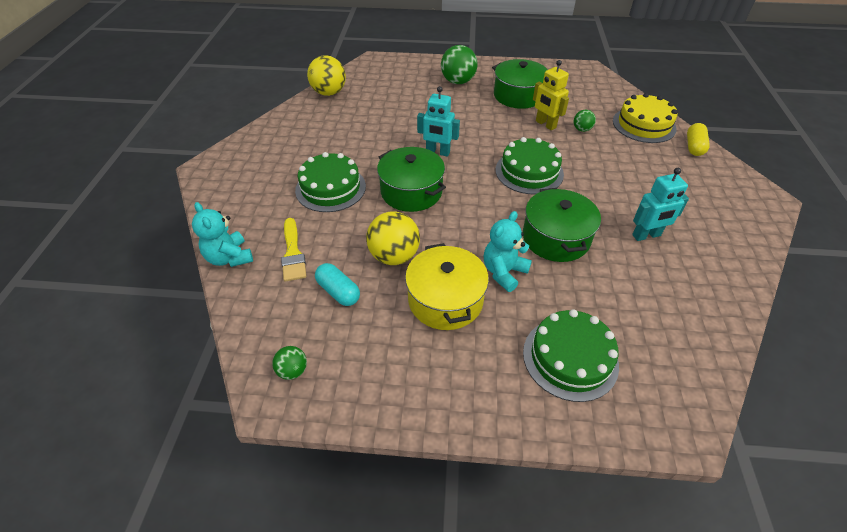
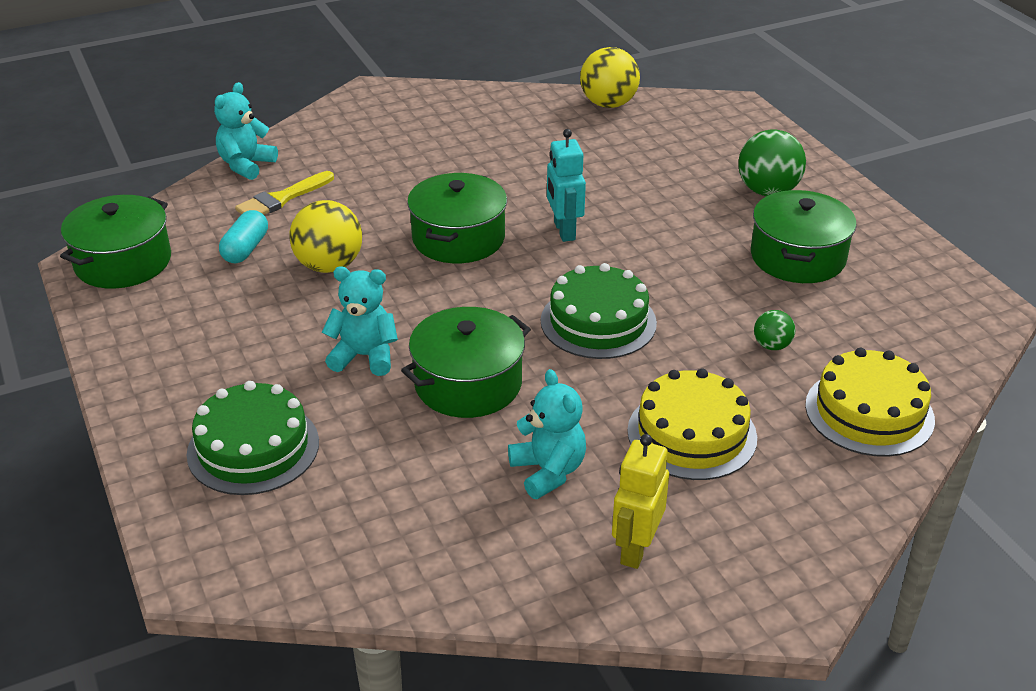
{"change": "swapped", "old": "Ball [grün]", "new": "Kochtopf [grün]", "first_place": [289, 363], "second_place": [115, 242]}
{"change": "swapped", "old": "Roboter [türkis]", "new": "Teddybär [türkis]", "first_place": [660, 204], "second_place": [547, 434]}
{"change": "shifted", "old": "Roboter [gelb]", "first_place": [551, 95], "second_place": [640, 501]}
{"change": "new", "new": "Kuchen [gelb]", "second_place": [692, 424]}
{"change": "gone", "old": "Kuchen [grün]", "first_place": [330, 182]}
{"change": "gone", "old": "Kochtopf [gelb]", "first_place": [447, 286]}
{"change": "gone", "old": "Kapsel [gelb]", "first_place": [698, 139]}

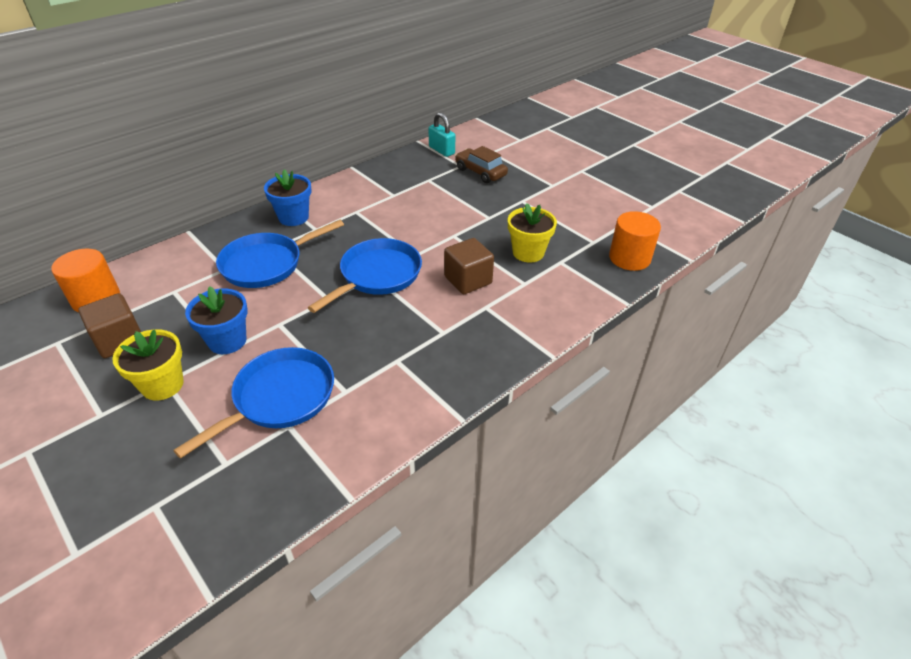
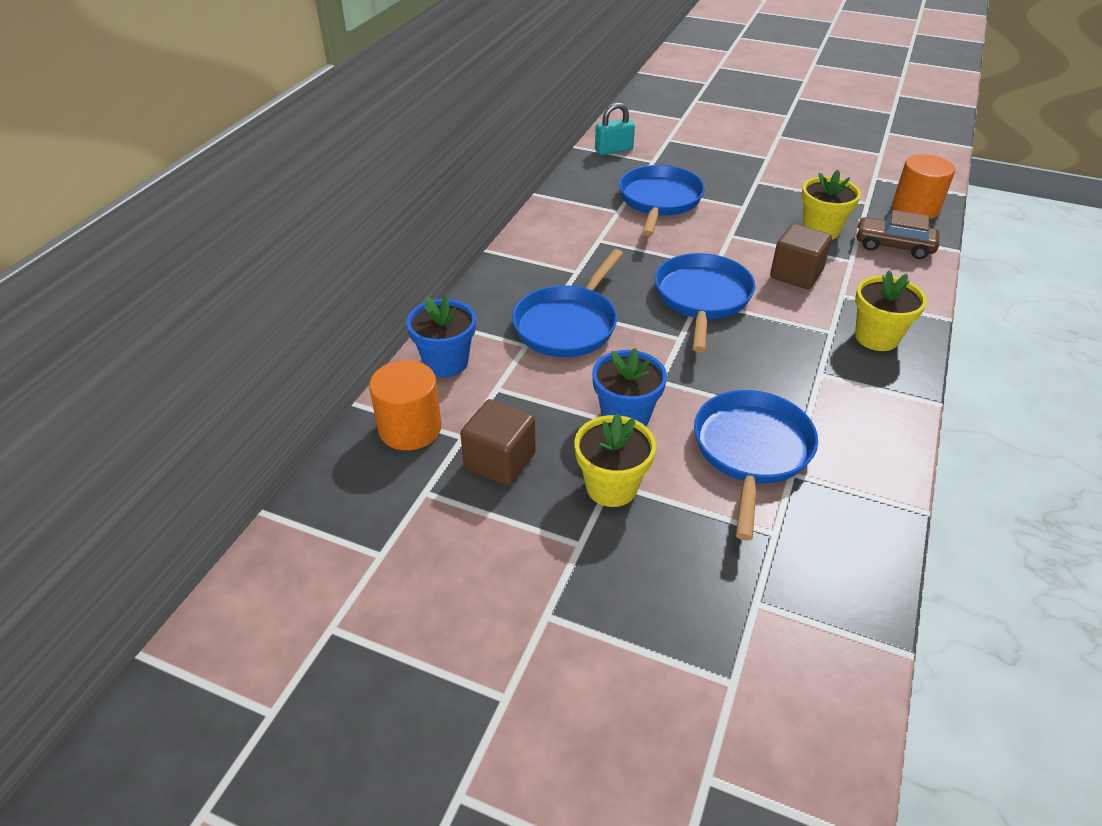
{"change": "shifted", "old": "Blumentopf [blau]", "first_place": [287, 197], "second_place": [441, 336]}
{"change": "rotated", "old": "Vorhängeschloss [türkis]", "first_place": [442, 134], "second_place": [615, 129], "degrees": -45}
{"change": "new", "new": "Pfanne [blau]", "second_place": [662, 200]}
{"change": "new", "new": "Blumentopf [gelb]", "second_place": [891, 311]}
{"change": "shifted", "old": "Auto [braun]", "first_place": [481, 164], "second_place": [897, 234]}

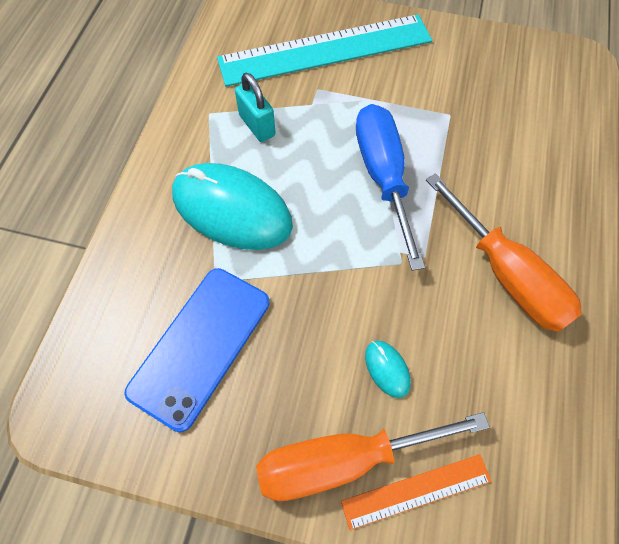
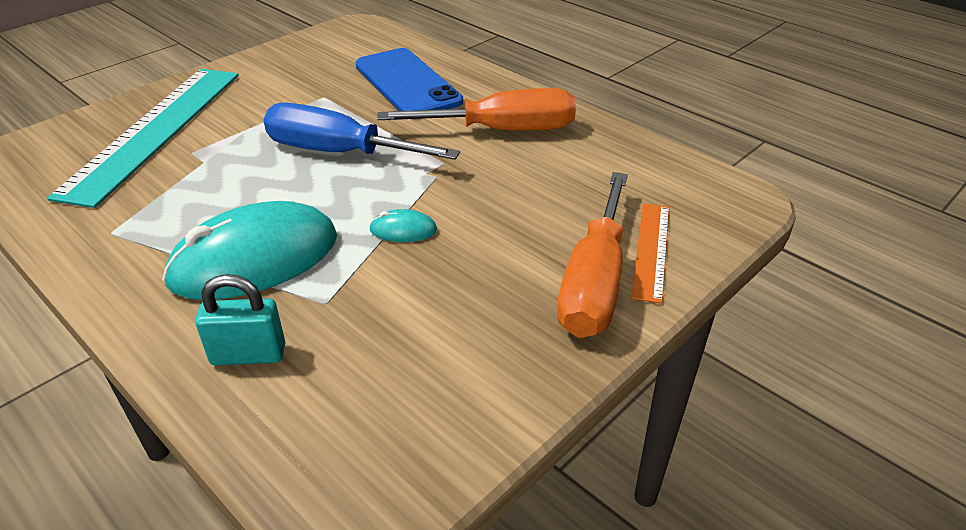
{"change": "shifted", "old": "Vorhängeschloss [türkis]", "first_place": [255, 107], "second_place": [240, 319]}
{"change": "shifted", "old": "Handy [blau]", "first_place": [196, 350], "second_place": [409, 79]}
{"change": "shifted", "old": "Computermaus [türkis]", "first_place": [388, 369], "second_place": [403, 225]}

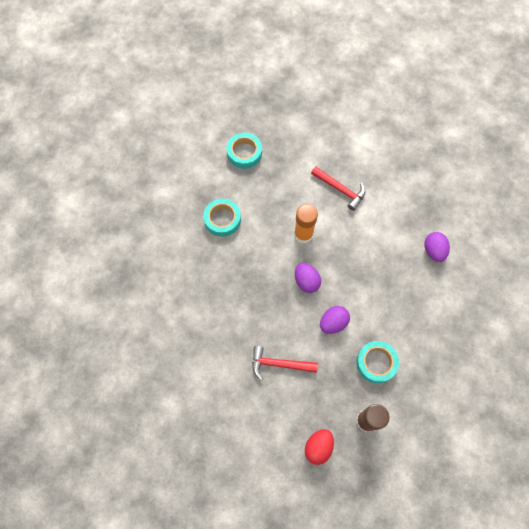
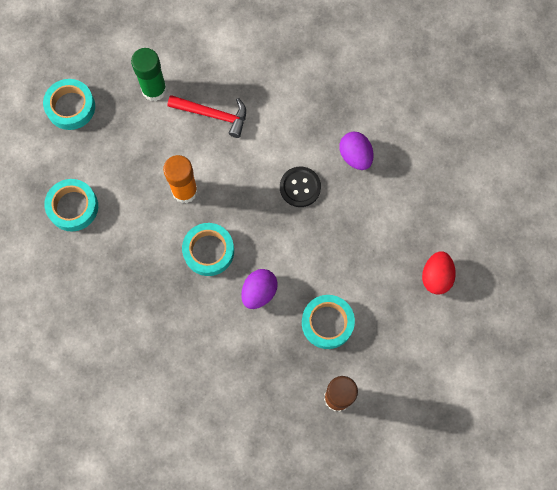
{"change": "new", "new": "Klebestift [grün]", "second_place": [149, 75]}
{"change": "swapped", "old": "Ei [lila]", "new": "Klebeband [türkis]", "first_place": [308, 278], "second_place": [208, 249]}
{"change": "new", "new": "Knopf [schwarz]", "second_place": [300, 187]}
{"change": "shifted", "old": "Ei [rot]", "first_place": [319, 447], "second_place": [439, 273]}
{"change": "gone", "old": "Hammer [rot]", "first_place": [285, 363]}

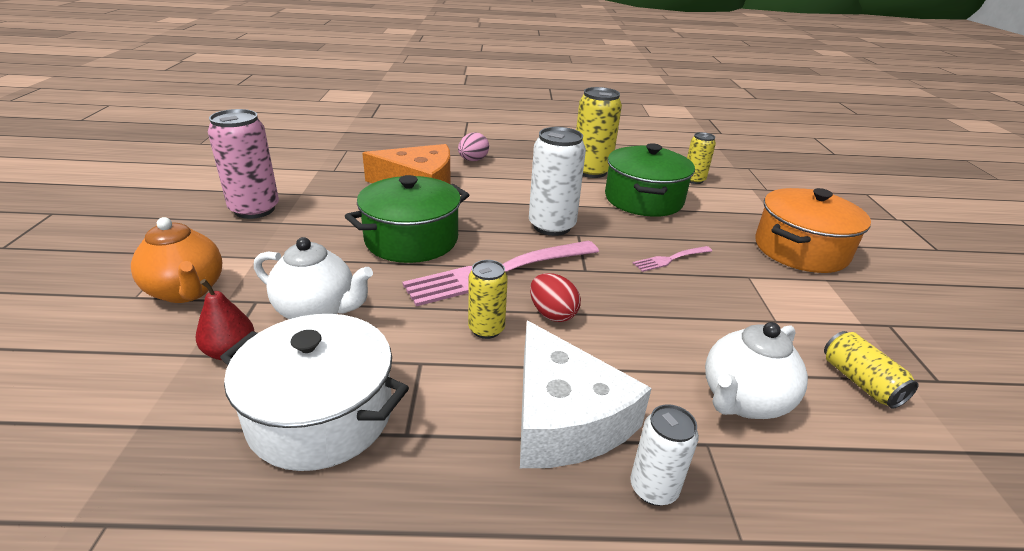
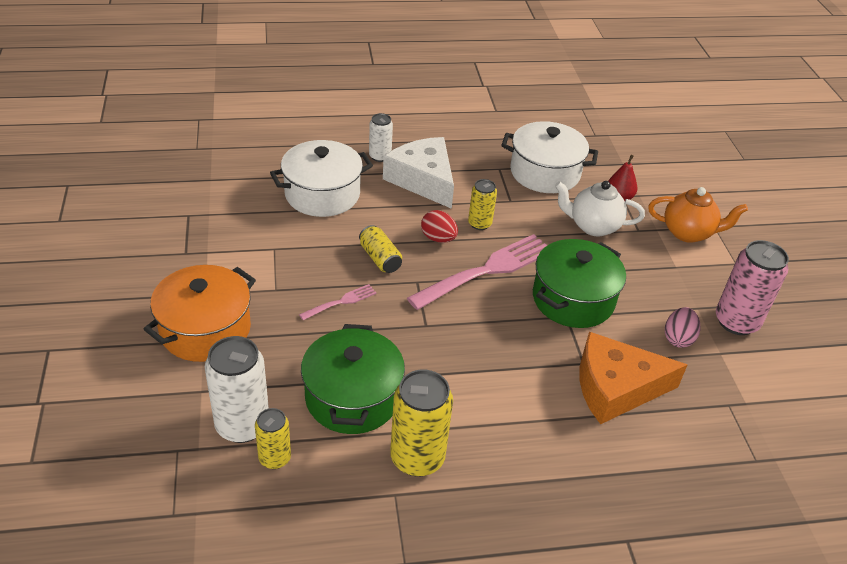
{"change": "shifted", "old": "Dose [weiß]", "first_place": [557, 181], "second_place": [237, 389]}
{"change": "swapped", "old": "Teekanne [weiß]", "new": "Kochtopf [weiß]", "first_place": [756, 370], "second_place": [321, 178]}
{"change": "shifted", "old": "Dose [gelb]", "first_place": [871, 370], "second_place": [380, 249]}
{"change": "rotated", "old": "Teekanne [orange]", "first_place": [176, 260], "second_place": [698, 215], "degrees": 150}
{"change": "shifted", "old": "Ei [rosa]", "first_place": [473, 146], "second_place": [682, 327]}

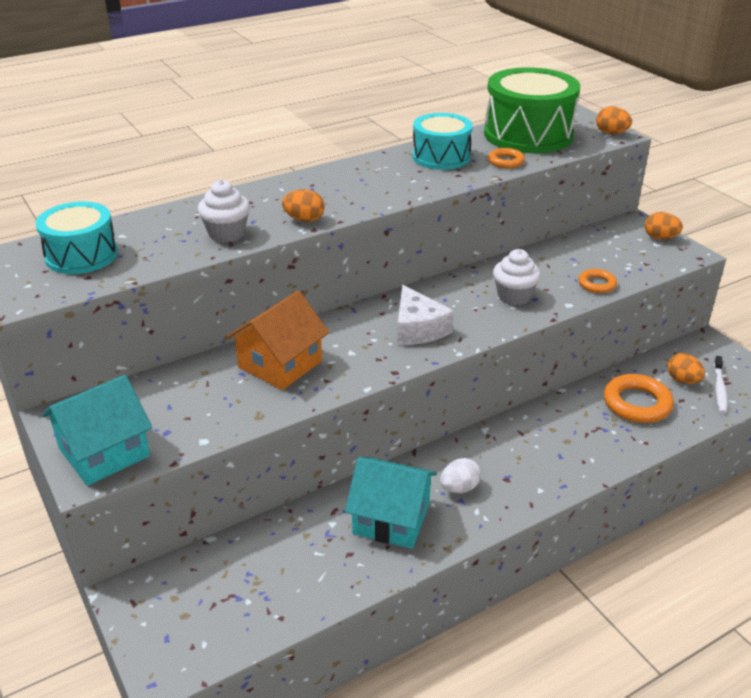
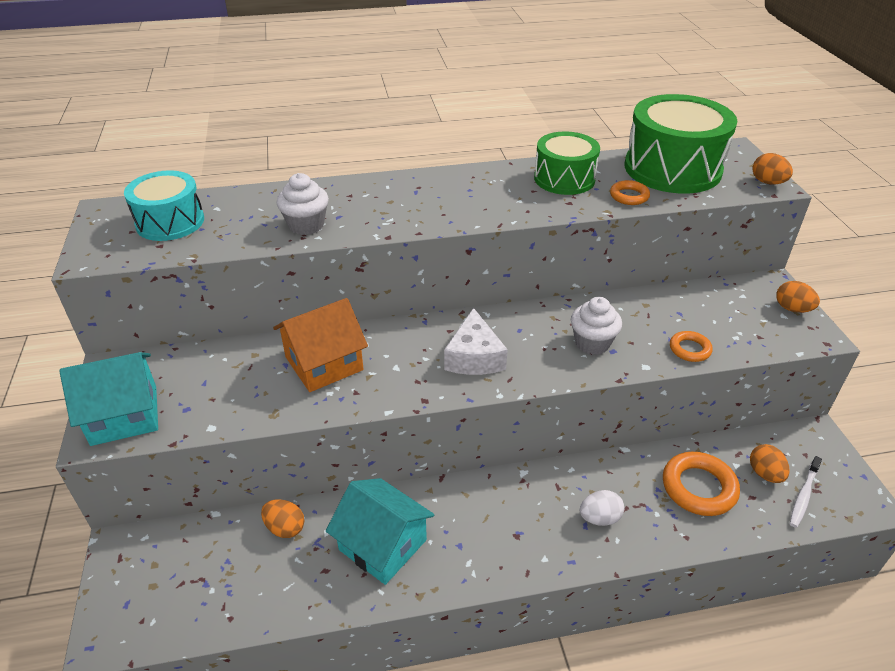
{"change": "shifted", "old": "Ei [orange]", "first_place": [303, 205], "second_place": [282, 518]}
{"change": "repainted", "old": "Trommel [türkis]", "new": "Trommel [grün]", "first_place": [442, 141], "second_place": [567, 163]}
{"change": "shifted", "old": "Ei [weiß]", "first_place": [460, 475], "second_place": [602, 508]}

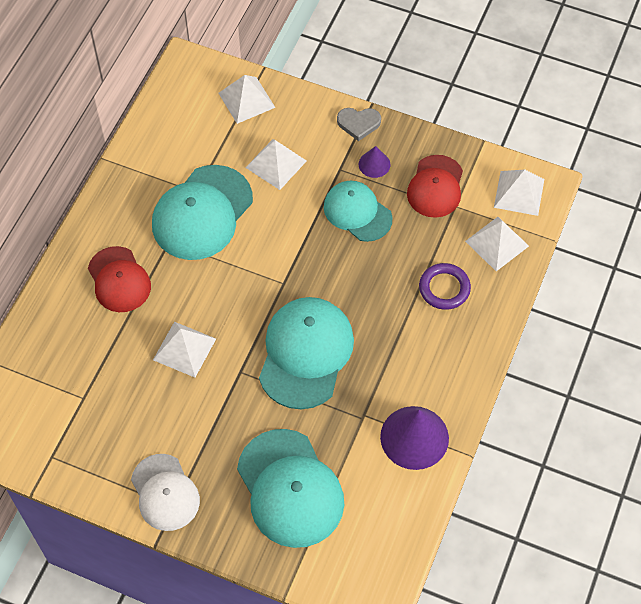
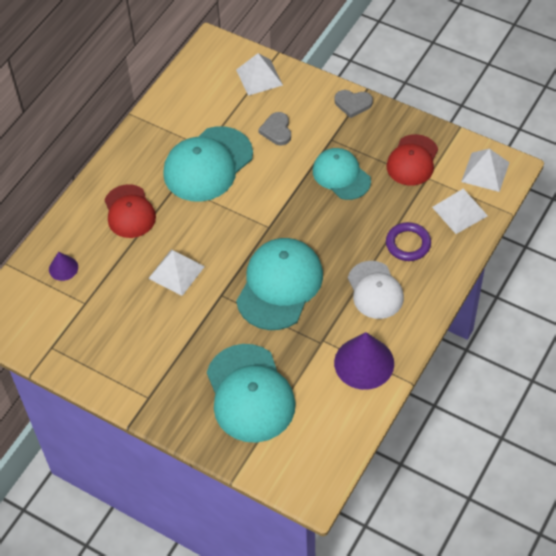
{"change": "shifted", "old": "Kegel [lila]", "first_place": [374, 162], "second_place": [63, 266]}
{"change": "swapped", "old": "Pyramide [weiß]", "new": "Herz [grau]", "first_place": [276, 164], "second_place": [274, 128]}
{"change": "shifted", "old": "Kappe [weiß]", "first_place": [165, 492], "second_place": [376, 290]}

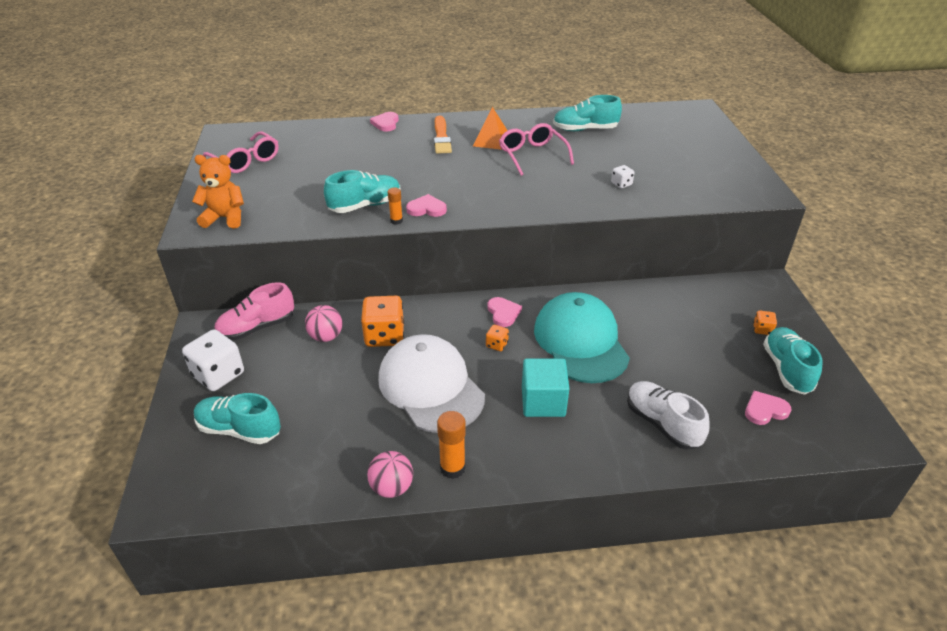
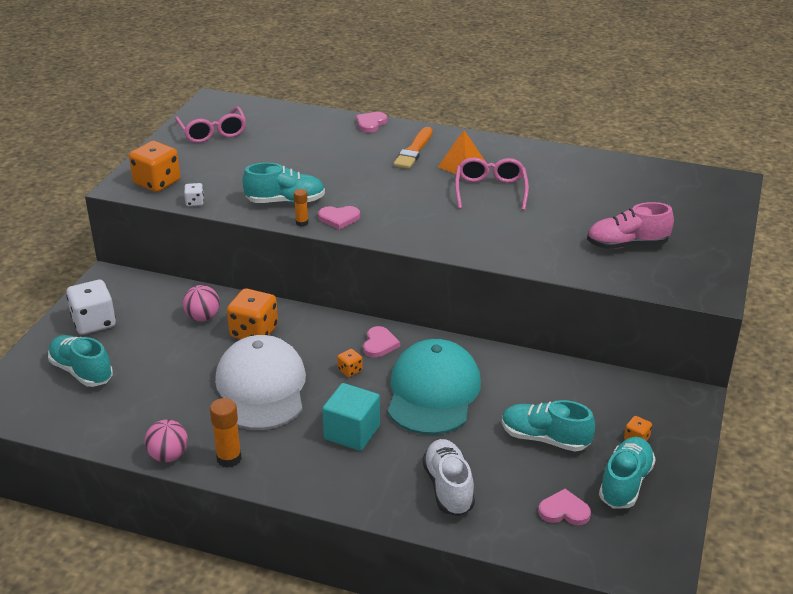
{"change": "swapped", "old": "Teddybär [orange]", "new": "Spielwürfel [orange]", "first_place": [218, 192], "second_place": [154, 166]}
{"change": "shifted", "old": "Spielwürfel [weiß]", "first_place": [622, 176], "second_place": [194, 194]}
{"change": "rotated", "old": "Herz [rosa]", "first_place": [426, 205], "second_place": [339, 218], "degrees": 150}
{"change": "shifted", "old": "Schuh [türkis]", "first_place": [587, 113], "second_place": [548, 426]}
{"change": "shifted", "old": "Schuh [rosa]", "first_place": [254, 311], "second_place": [630, 225]}

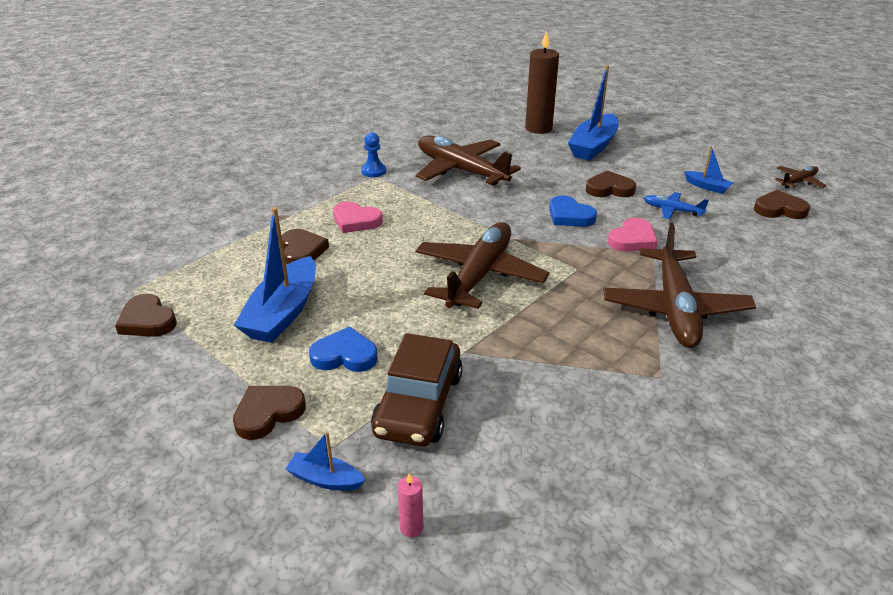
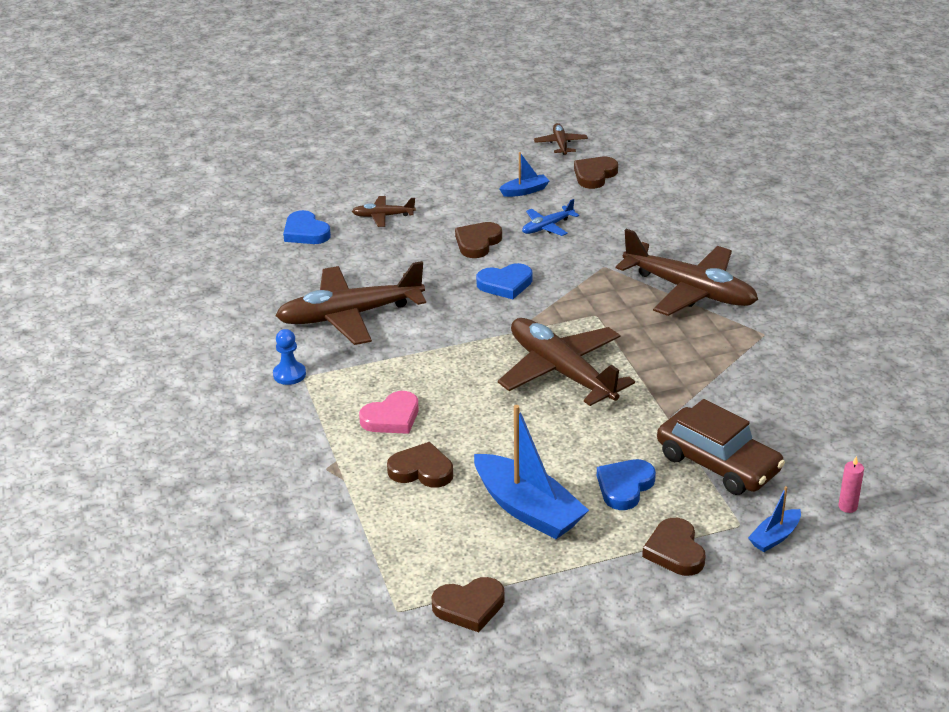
{"change": "swapped", "old": "Kerze [braun]", "new": "Herz [blau]", "first_place": [542, 82], "second_place": [307, 227]}
{"change": "swapped", "old": "Boot [blau]", "new": "Flugzeug [braun]", "first_place": [593, 112], "second_place": [384, 211]}
{"change": "gone", "old": "Herz [rosa]", "first_place": [633, 234]}

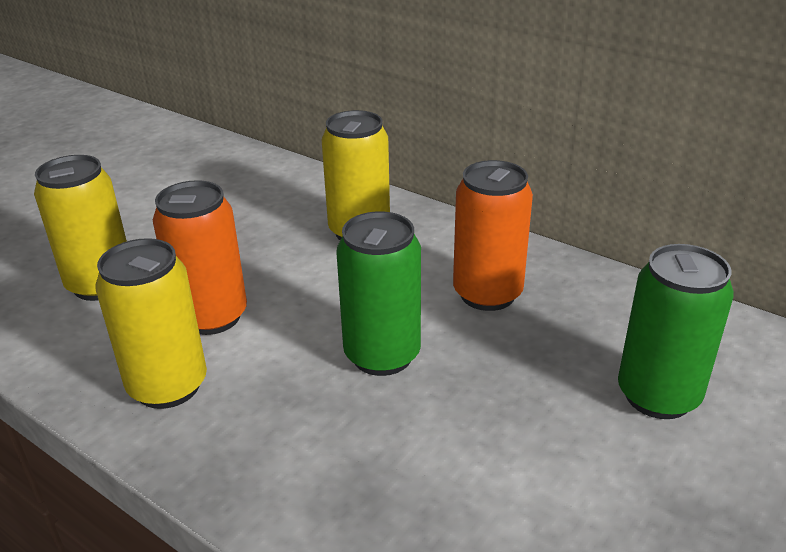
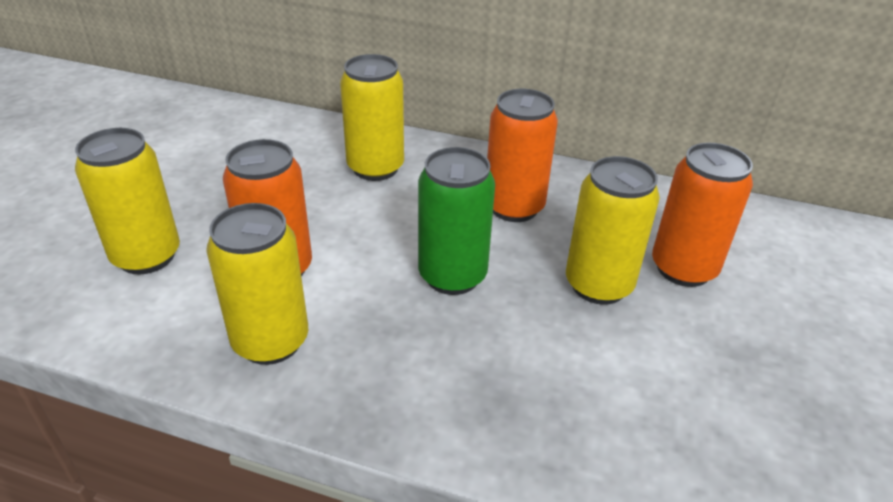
{"change": "new", "new": "Dose [gelb]", "second_place": [613, 230]}
{"change": "repainted", "old": "Dose [grün]", "new": "Dose [orange]", "first_place": [676, 331], "second_place": [702, 215]}

